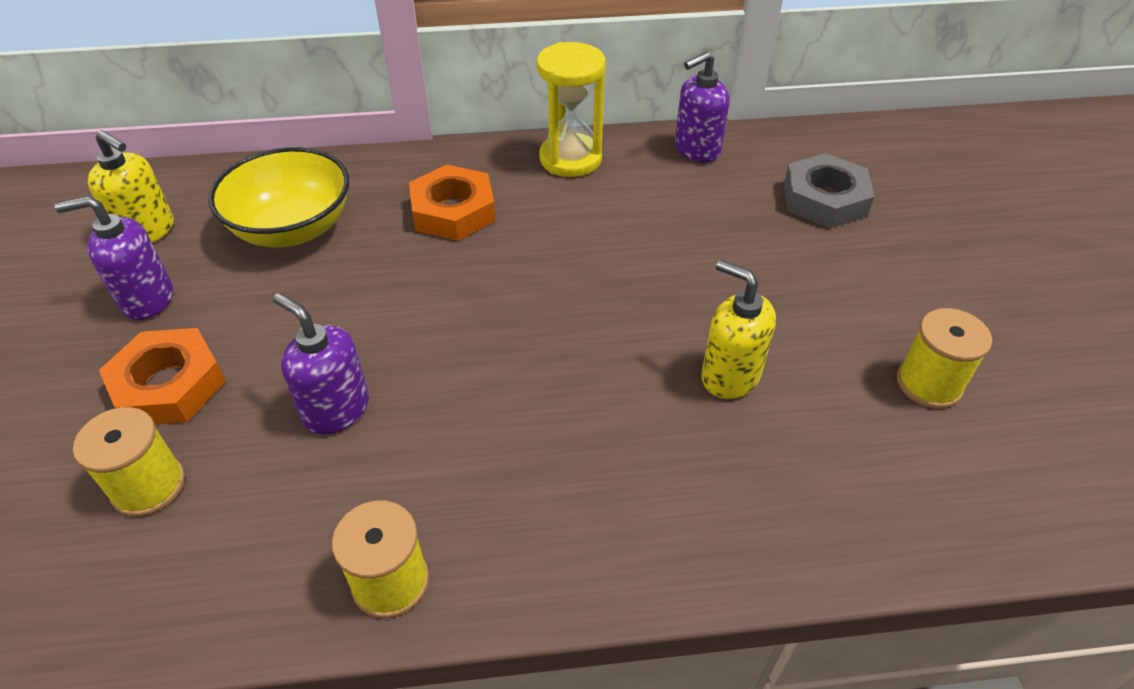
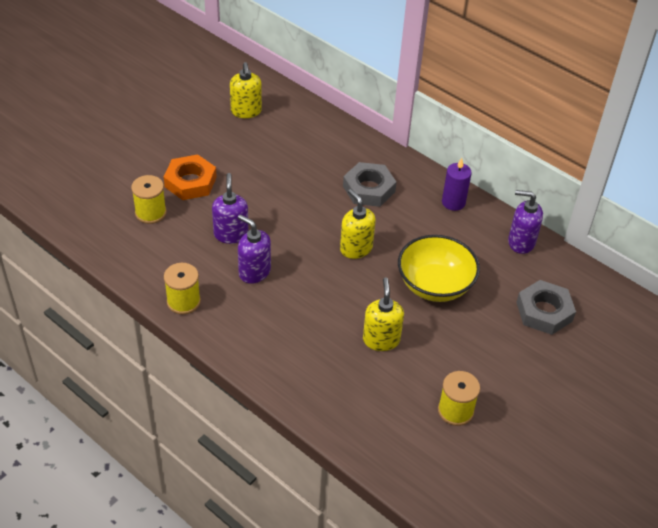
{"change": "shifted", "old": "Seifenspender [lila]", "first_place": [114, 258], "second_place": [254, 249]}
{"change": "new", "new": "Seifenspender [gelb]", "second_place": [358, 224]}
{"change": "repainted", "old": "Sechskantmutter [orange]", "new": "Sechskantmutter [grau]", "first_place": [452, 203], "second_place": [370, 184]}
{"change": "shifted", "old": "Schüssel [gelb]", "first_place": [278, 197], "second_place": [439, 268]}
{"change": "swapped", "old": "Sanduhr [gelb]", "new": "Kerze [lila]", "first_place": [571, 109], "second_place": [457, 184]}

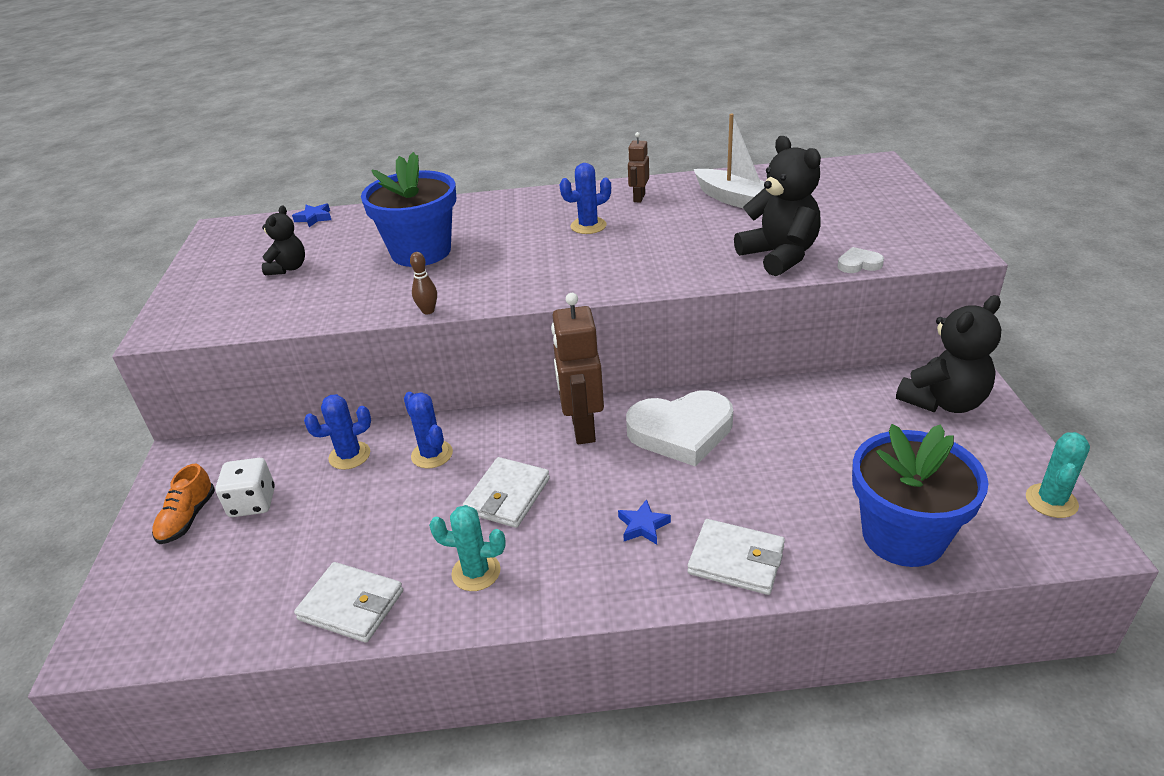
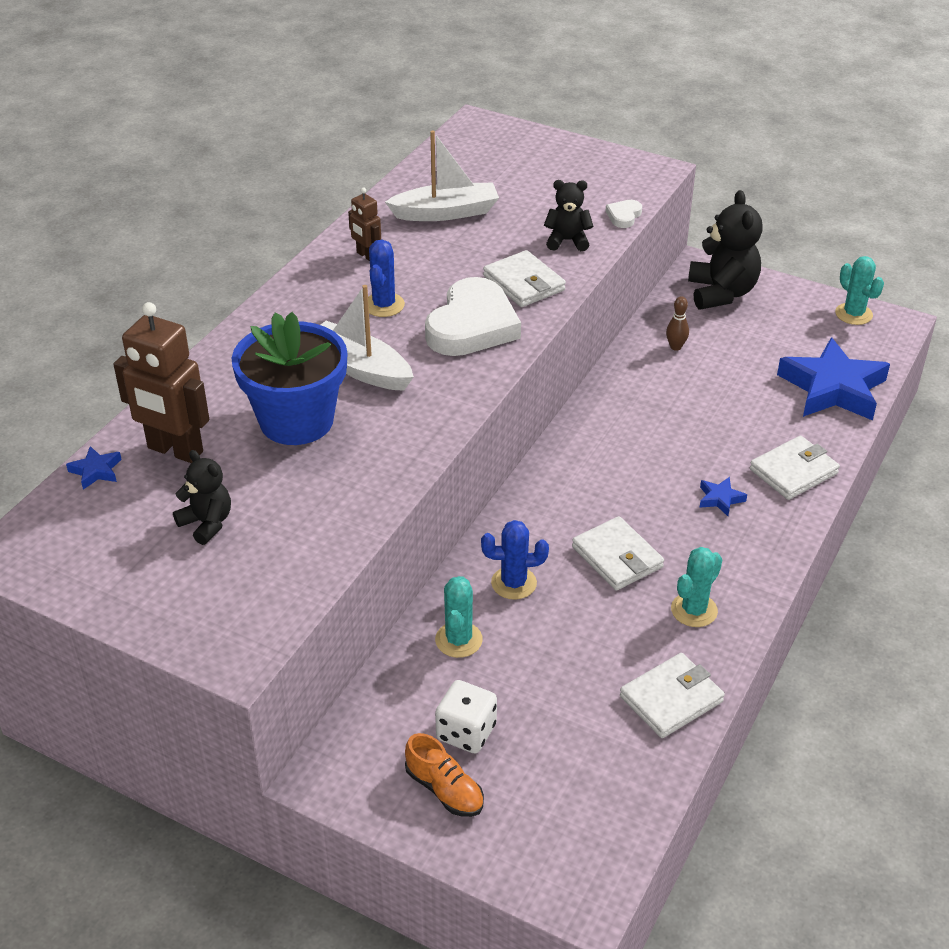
{"change": "shifted", "old": "Roboter [braun]", "first_place": [577, 368], "second_place": [161, 382]}
{"change": "new", "new": "Boot [weiß]", "second_place": [367, 338]}
{"change": "shifted", "old": "Herz [weiß]", "first_place": [679, 428], "second_place": [473, 316]}
{"change": "repainted", "old": "Kaktus [blau]", "new": "Kaktus [türkis]", "first_place": [337, 432], "second_place": [459, 617]}
{"change": "new", "new": "Geldbörse [weiß]", "second_place": [524, 278]}
{"change": "scaled", "old": "Teddybär [schwarz]", "first_place": [777, 206], "second_place": [568, 215], "factor": 0.58}
{"change": "shifted", "old": "Bowlingkegel [braun]", "first_place": [423, 283], "second_place": [677, 323]}
{"change": "swapped", "old": "Blumentopf [blau]", "new": "Stern [blau]", "first_place": [920, 495], "second_place": [833, 378]}

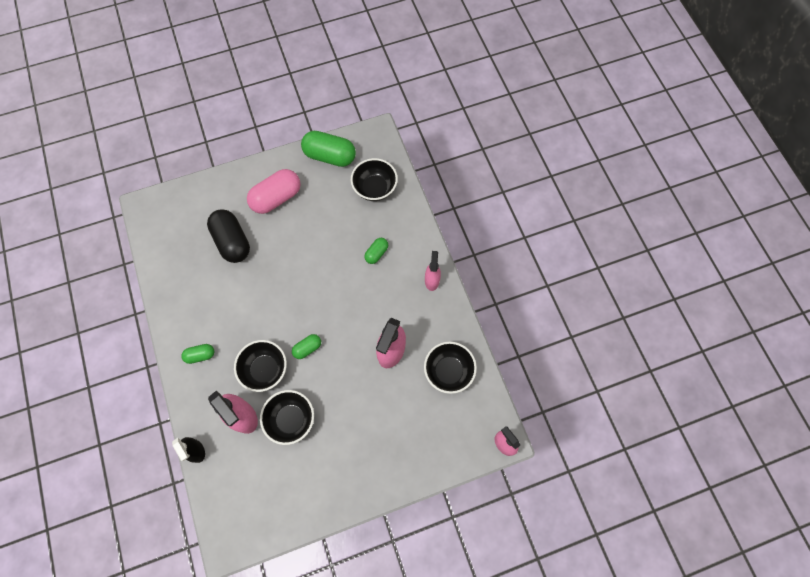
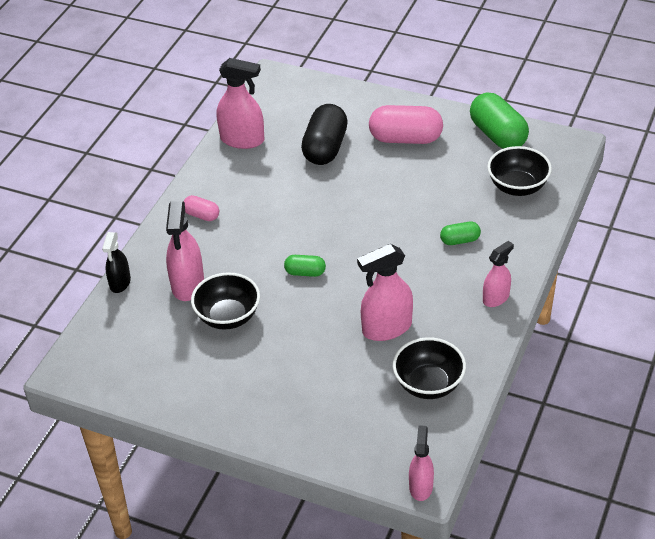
{"change": "repainted", "old": "Kapsel [grün]", "new": "Kapsel [rosa]", "first_place": [197, 354], "second_place": [201, 208]}
{"change": "new", "new": "Sprühflasche [rosa]", "second_place": [240, 103]}
{"change": "gone", "old": "Schüssel [schwarz]", "first_place": [260, 366]}

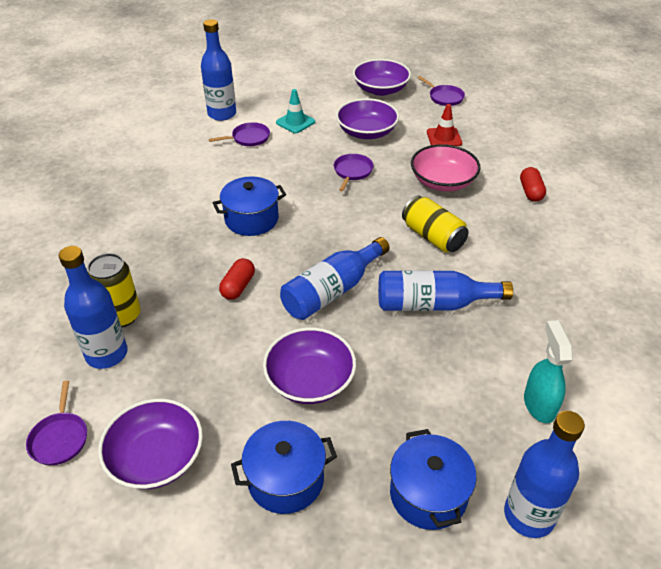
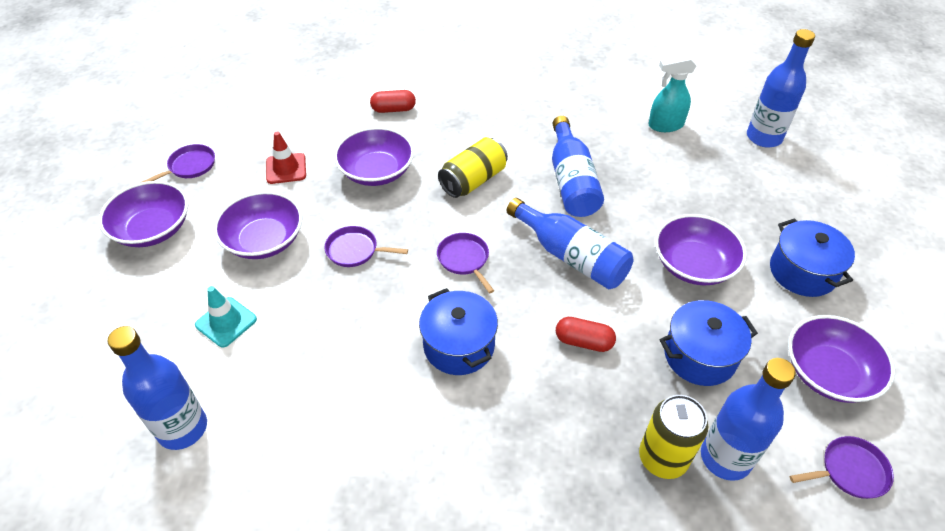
{"change": "repainted", "old": "Schüssel [rosa]", "new": "Schüssel [lila]", "first_place": [445, 168], "second_place": [374, 156]}
{"change": "shifted", "old": "Pfanne [lila]", "first_place": [239, 134], "second_place": [465, 263]}
{"change": "shifted", "old": "Kochtopf [blau]", "first_place": [433, 479], "second_place": [708, 343]}

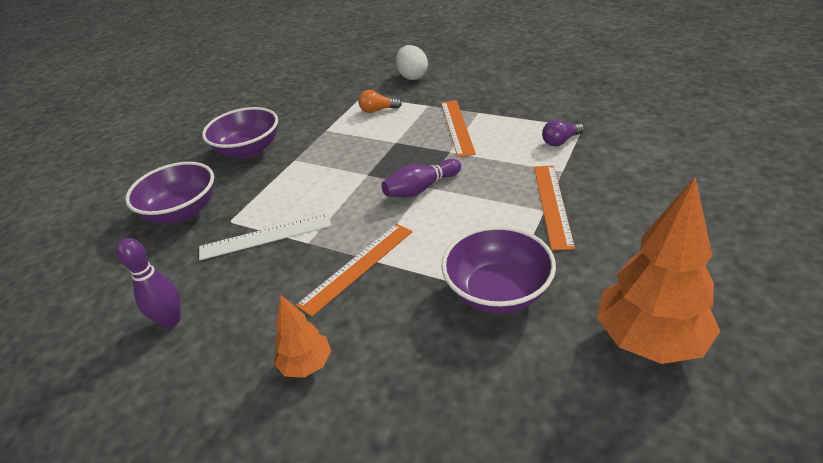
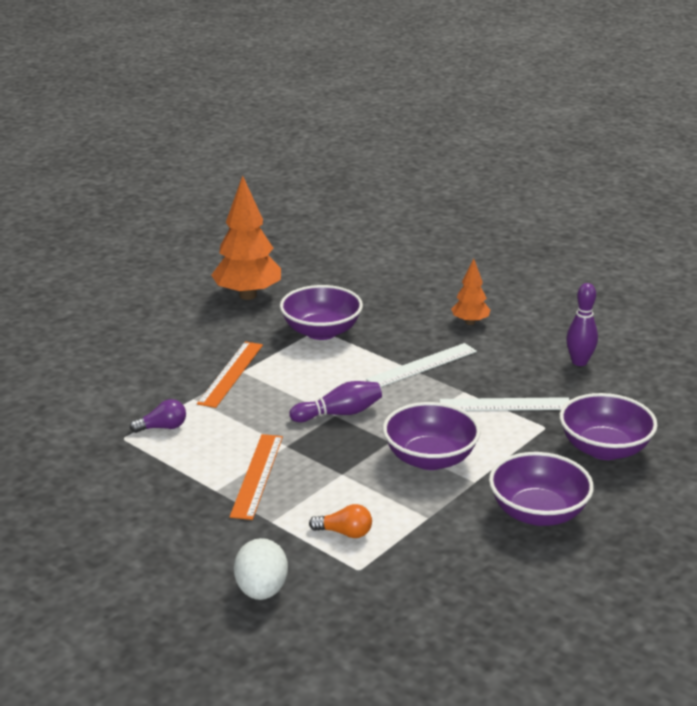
{"change": "repainted", "old": "Lineal [orange]", "new": "Lineal [weiß]", "first_place": [354, 270], "second_place": [421, 365]}
{"change": "new", "new": "Schüssel [lila]", "second_place": [432, 436]}

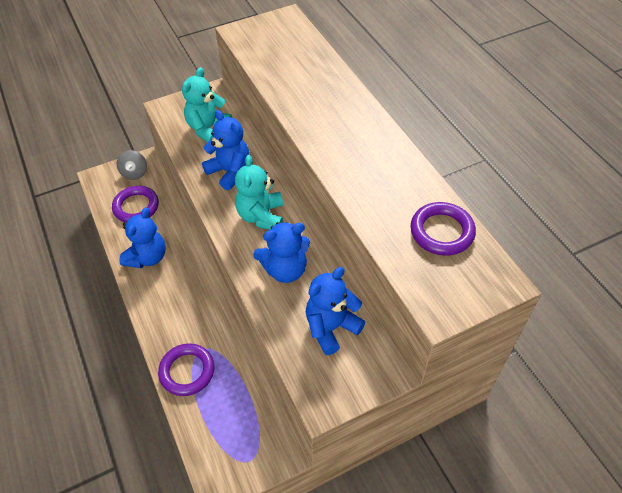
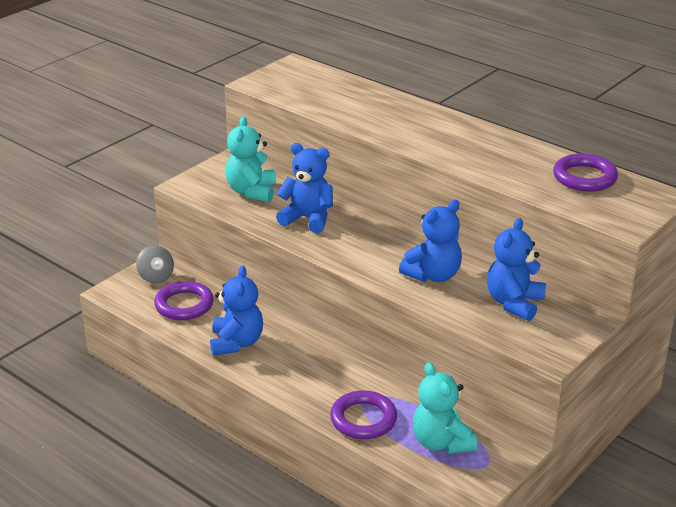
{"change": "shifted", "old": "Teddybär [türkis]", "first_place": [259, 192], "second_place": [445, 408]}

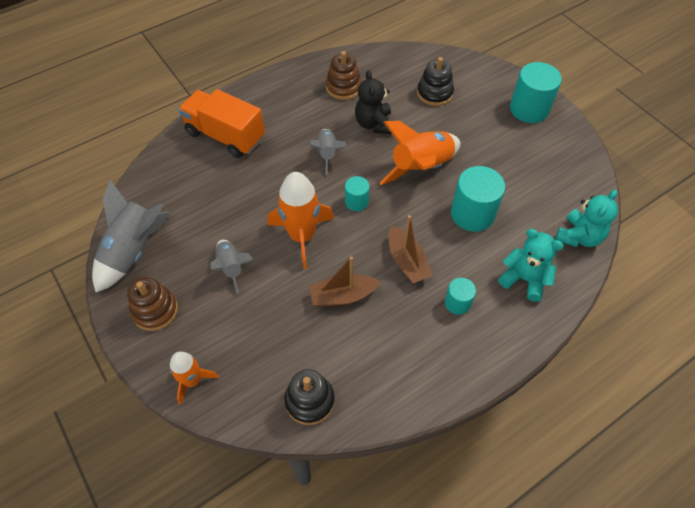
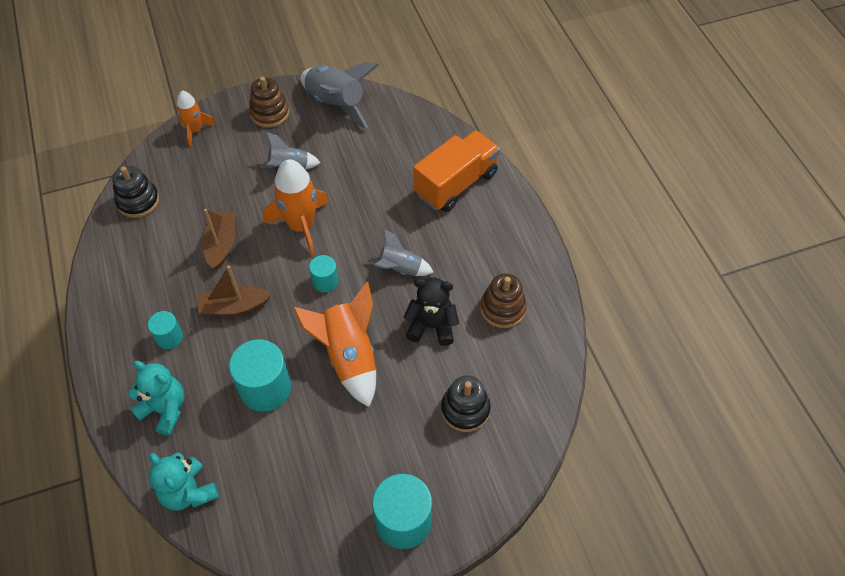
{"change": "rotated", "old": "Teddybär [türkis]", "first_place": [531, 265], "second_place": [156, 398], "degrees": -105}

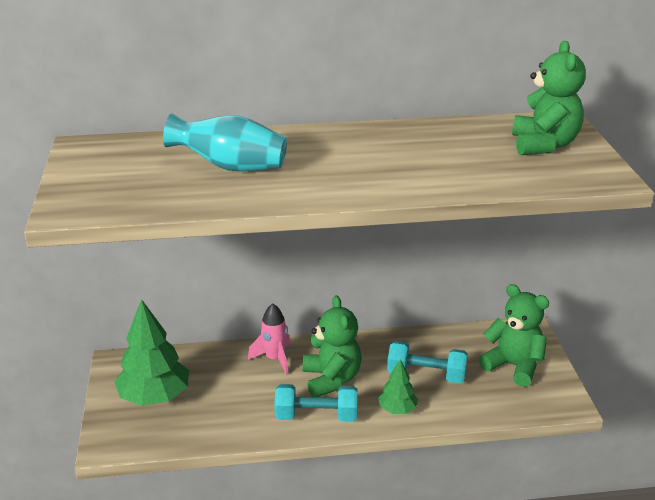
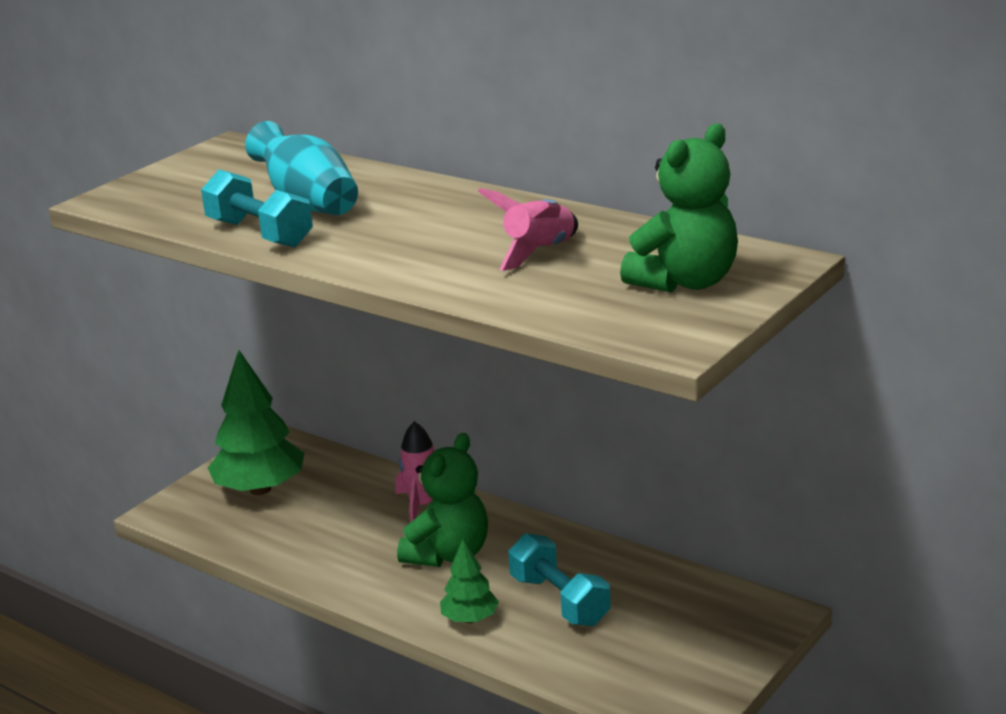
{"change": "shifted", "old": "Hantel [türkis]", "first_place": [315, 403], "second_place": [257, 208]}
{"change": "new", "new": "Rakete [rosa]", "second_place": [528, 229]}
{"change": "gone", "old": "Teddybär [grün]", "first_place": [514, 335]}

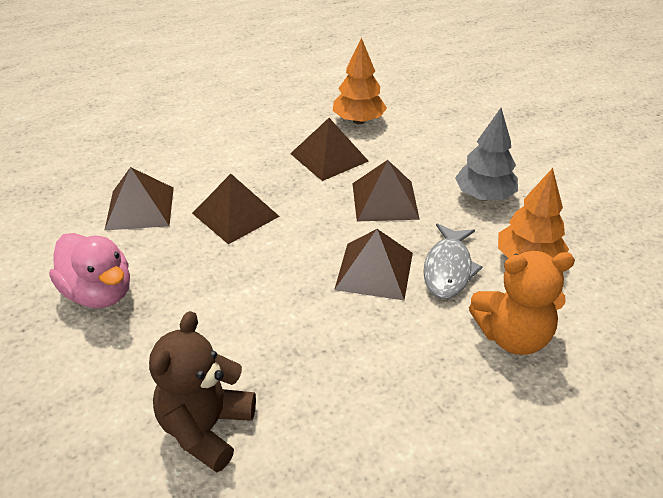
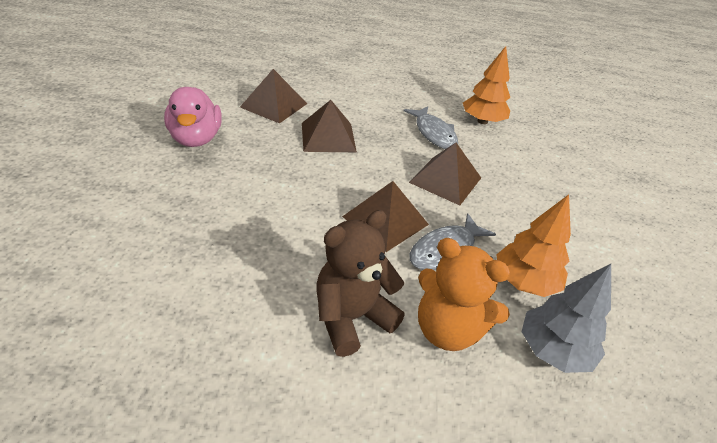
{"change": "shifted", "old": "Teddybär [braun]", "first_place": [202, 392], "second_place": [360, 283]}
{"change": "swapped", "old": "Pyramide [braun]", "new": "Fisch [grau]", "first_place": [329, 149], "second_place": [430, 128]}
{"change": "shifted", "old": "Baum [grau]", "first_place": [486, 154], "second_place": [566, 318]}

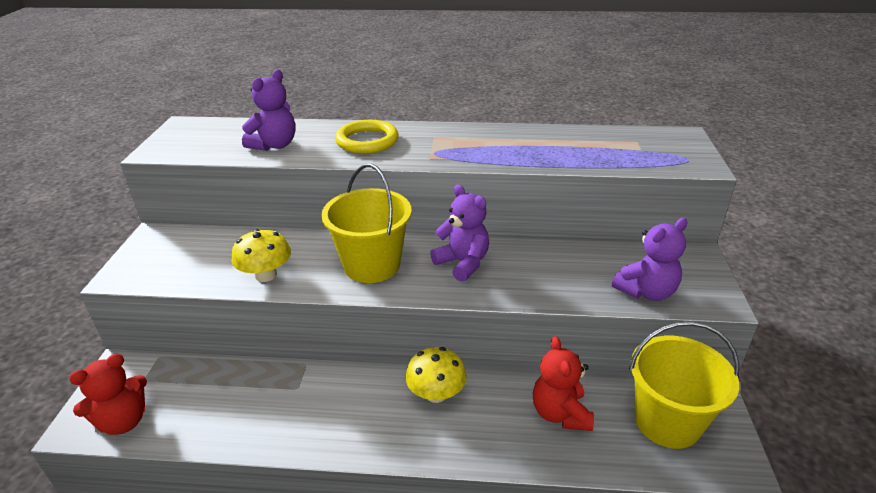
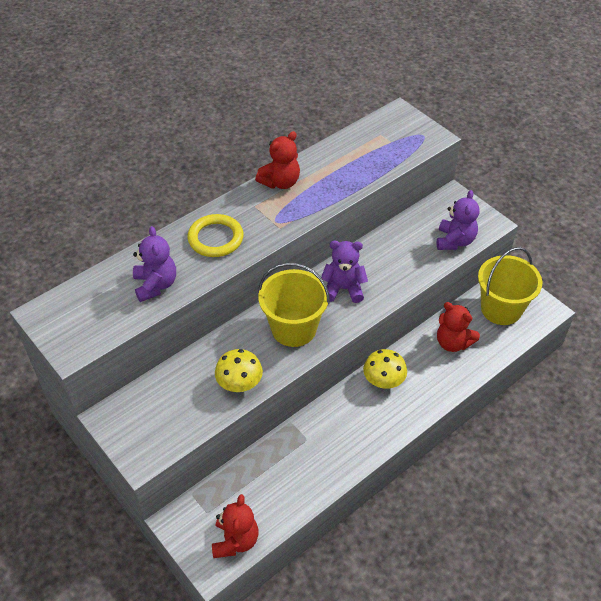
{"change": "new", "new": "Teddybär [rot]", "second_place": [277, 160]}

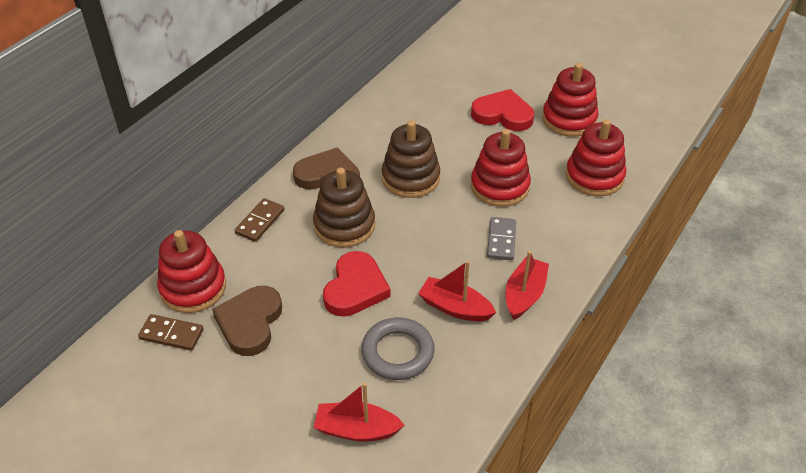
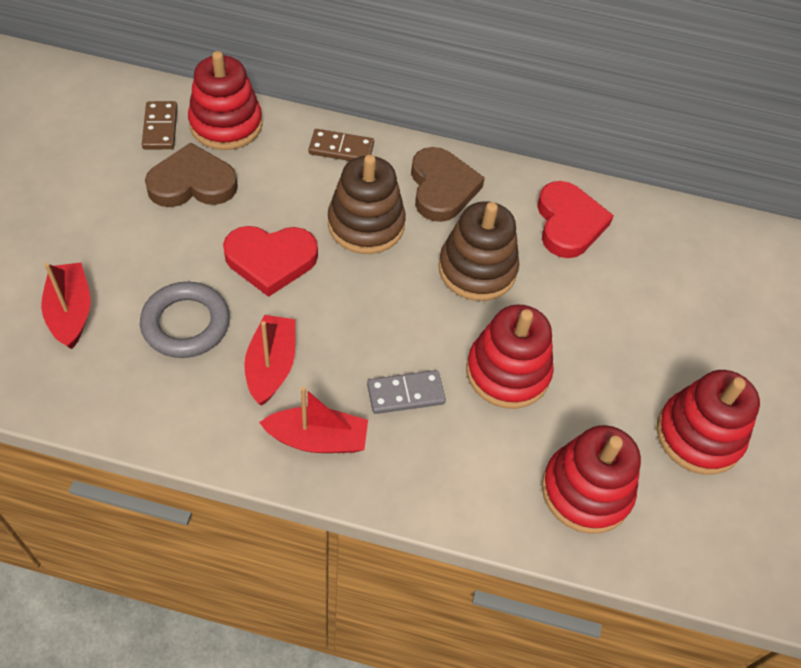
{"change": "shifted", "old": "Herz [rot]", "first_place": [502, 110], "second_place": [575, 219]}

